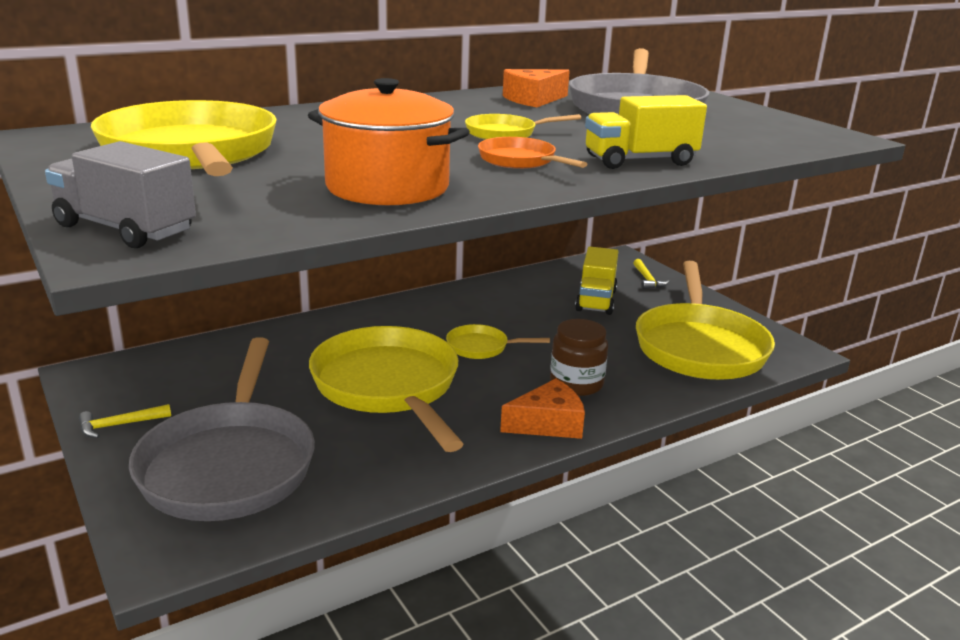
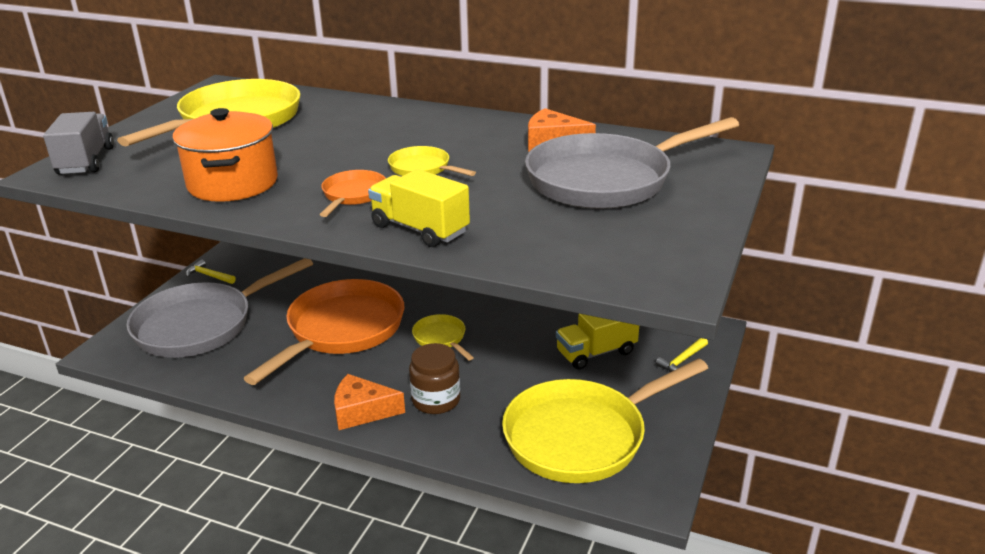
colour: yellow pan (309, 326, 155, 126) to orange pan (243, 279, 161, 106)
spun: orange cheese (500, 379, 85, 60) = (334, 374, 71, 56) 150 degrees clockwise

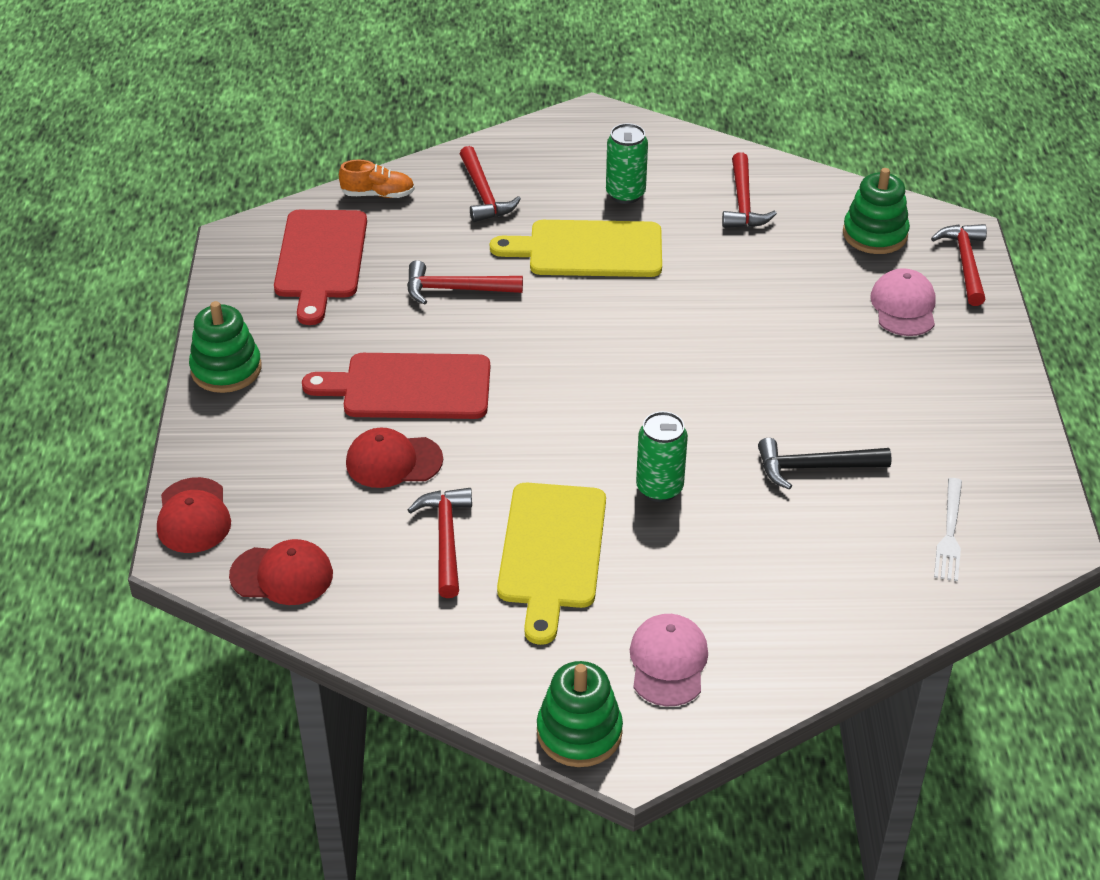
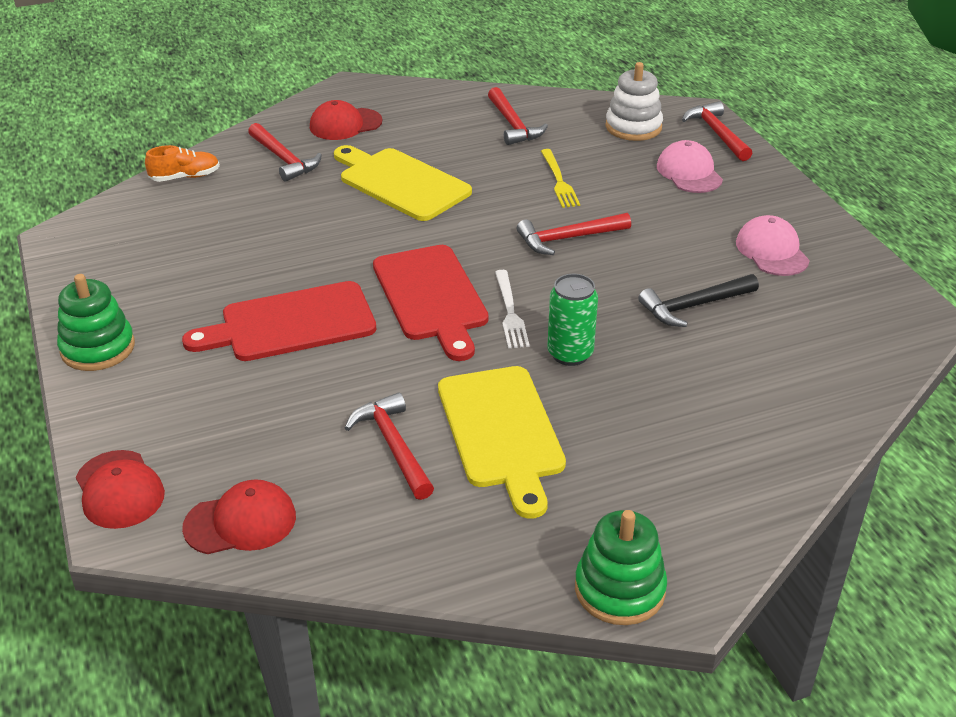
missing: green can (606, 123, 42, 81)
appeared: yellow fork (541, 149, 39, 59)
relocated: red cutting board (274, 210, 93, 115) to (373, 245, 116, 116); red cap (346, 428, 97, 60) to (310, 100, 72, 40); red hammer (407, 260, 116, 45) to (517, 213, 114, 42); pink cap (630, 614, 78, 92) to (736, 215, 74, 61); white fork (934, 478, 28, 103) to (495, 270, 35, 78)
colour: green stacking toy (843, 168, 67, 86) to white stacking toy (605, 62, 58, 79)
spun: yellow cutting board (490, 220, 172, 57) = (334, 145, 138, 76) 60 degrees clockwise

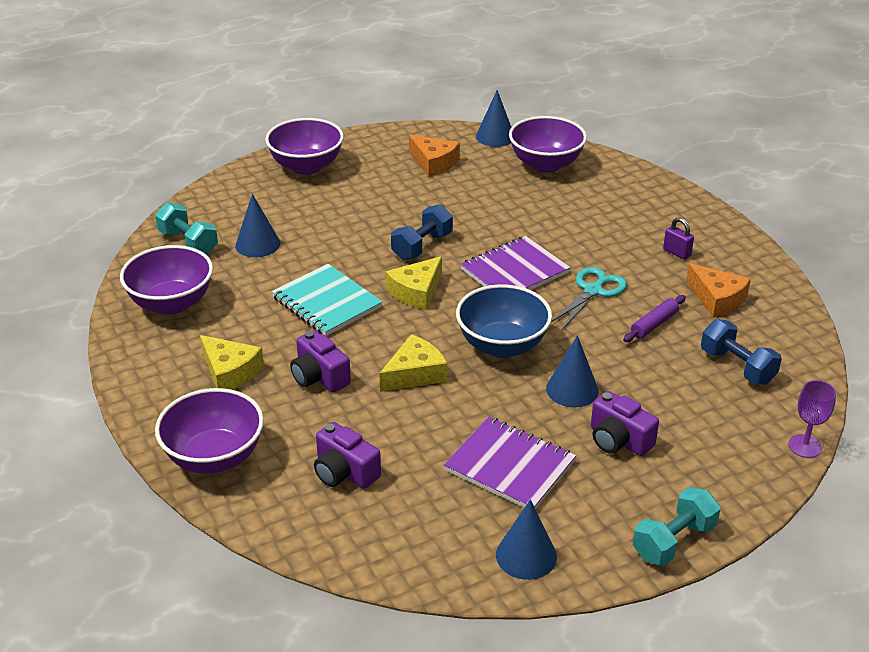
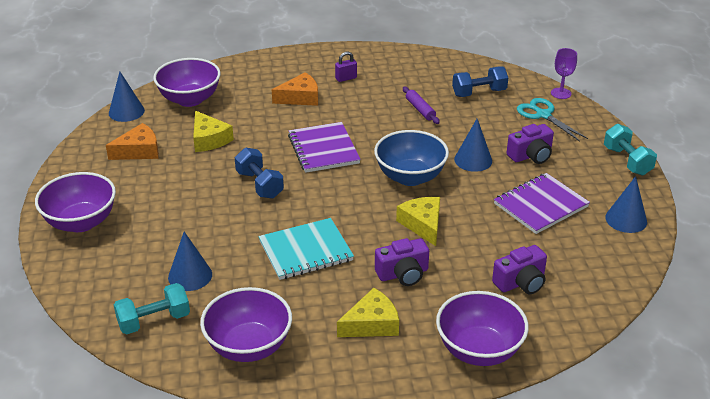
relocated: yellow cheese (385, 256, 57, 54) to (193, 111, 41, 41); turquoise scissors (551, 267, 76, 63) to (517, 98, 71, 44); orange cheese (686, 264, 65, 54) to (272, 73, 46, 33)

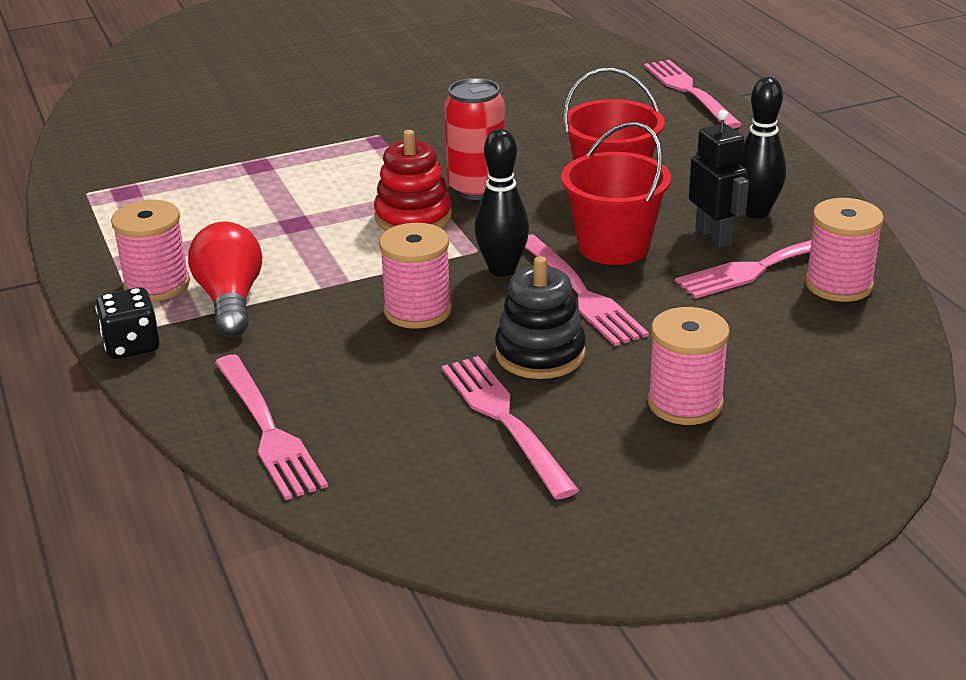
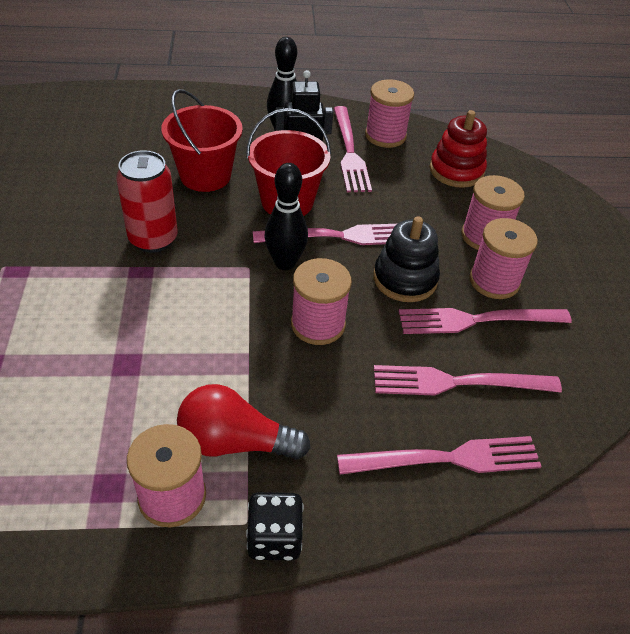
appeared: pink spool (469, 218, 69, 81)
relocated: red stacking toy (374, 130, 78, 101) to (430, 110, 57, 78); pink fork (644, 60, 98, 69) to (374, 365, 188, 30)

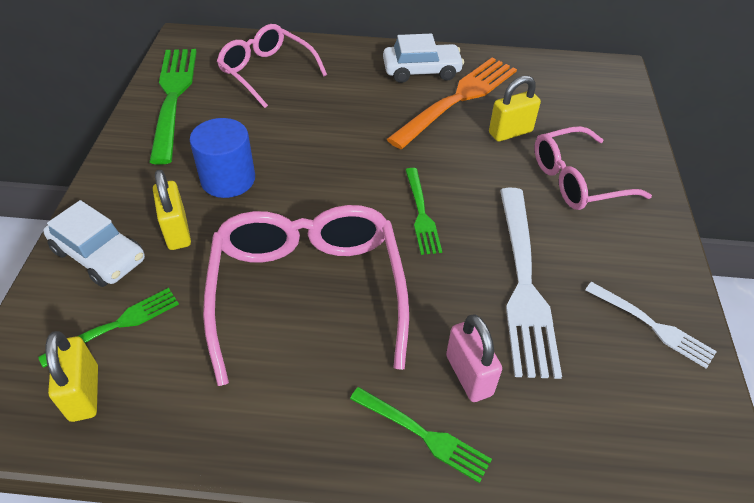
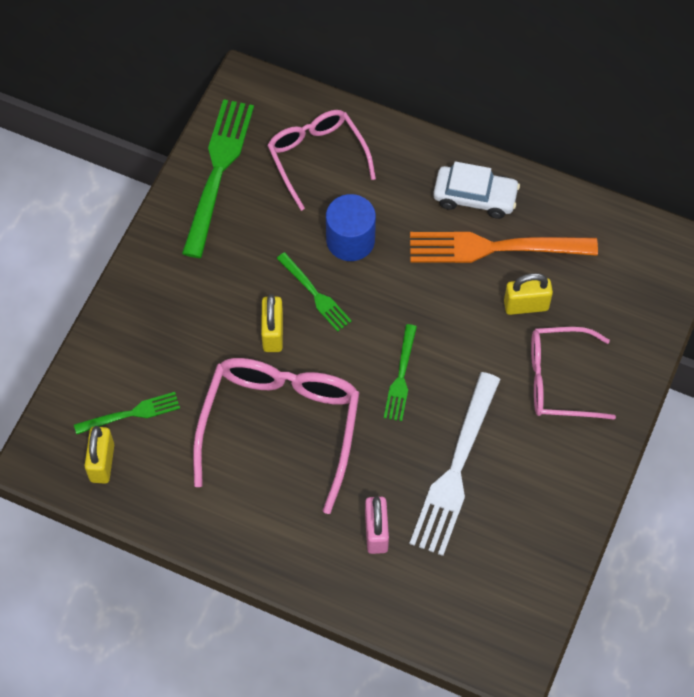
missing: white car (43, 200, 102, 87); white fork (585, 282, 132, 87)
relocated: yellow padlock (153, 170, 38, 80) to (261, 294, 22, 58); blue cylinder (190, 118, 65, 80) to (326, 194, 50, 67); green fork (350, 387, 142, 96) to (276, 252, 76, 80)
spun: orange fork (387, 57, 130, 92) = (410, 232, 188, 31) 150 degrees counterclockwise

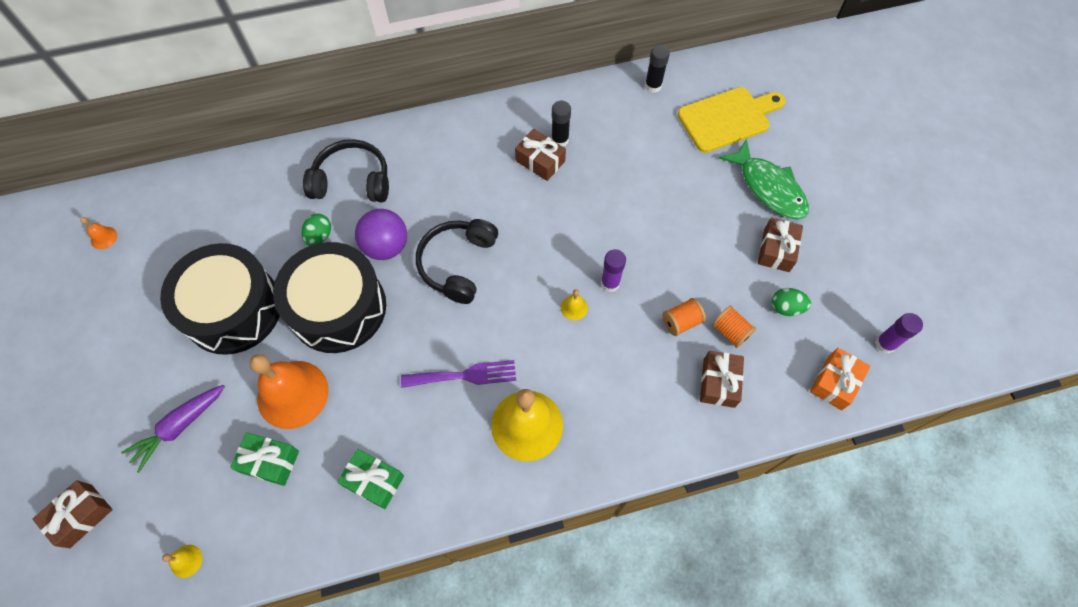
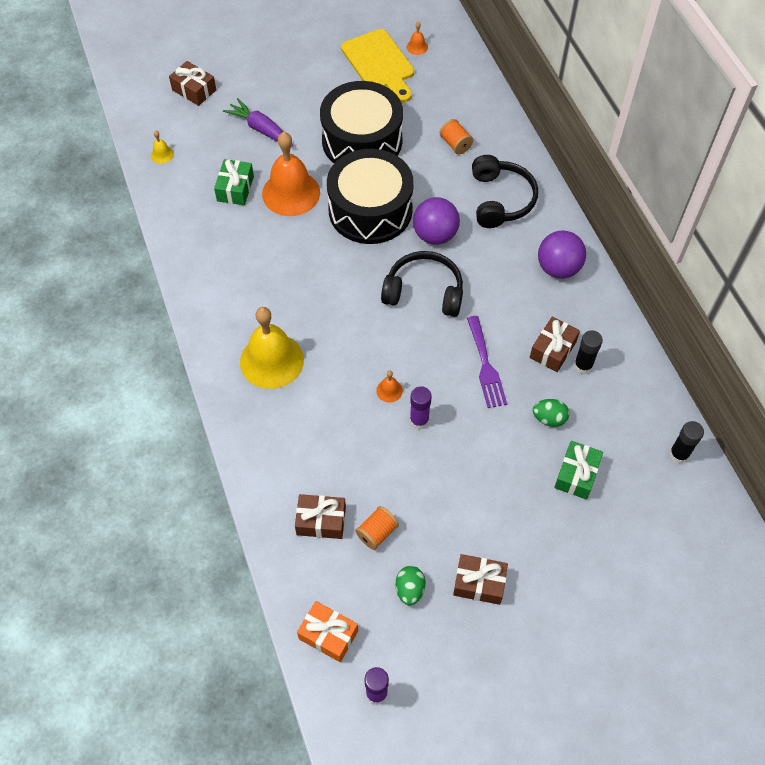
missing: green fish (719, 139, 90, 81)
appeared: purple ball (538, 231, 48, 48)
relocated: green egg (302, 214, 29, 32) to (533, 399, 36, 28); green gift (337, 449, 67, 60) to (554, 441, 49, 58); purple fork (401, 360, 115, 28) to (467, 316, 40, 92); orange spool (662, 298, 44, 38) to (440, 119, 33, 35); yellow cutting board (678, 87, 107, 66) to (341, 29, 73, 74)
colour: yellow bell (561, 289, 27, 31) to orange bell (376, 370, 27, 32)

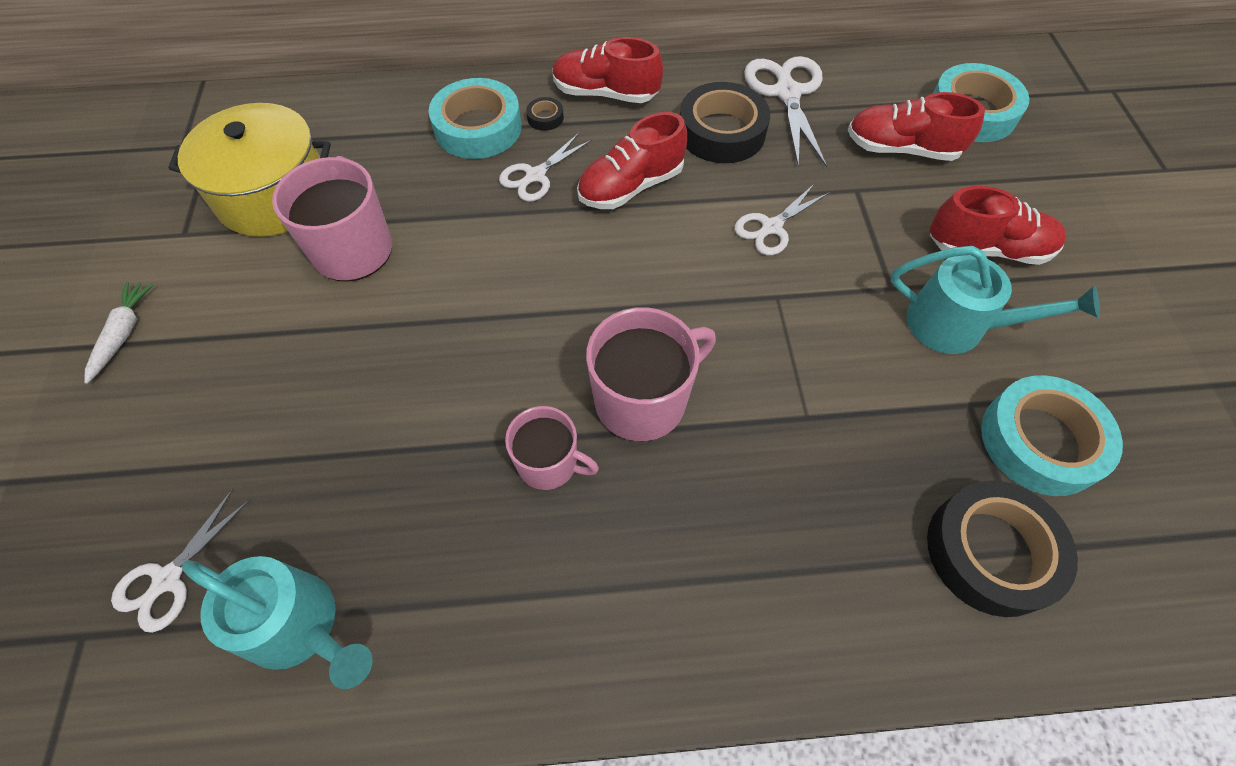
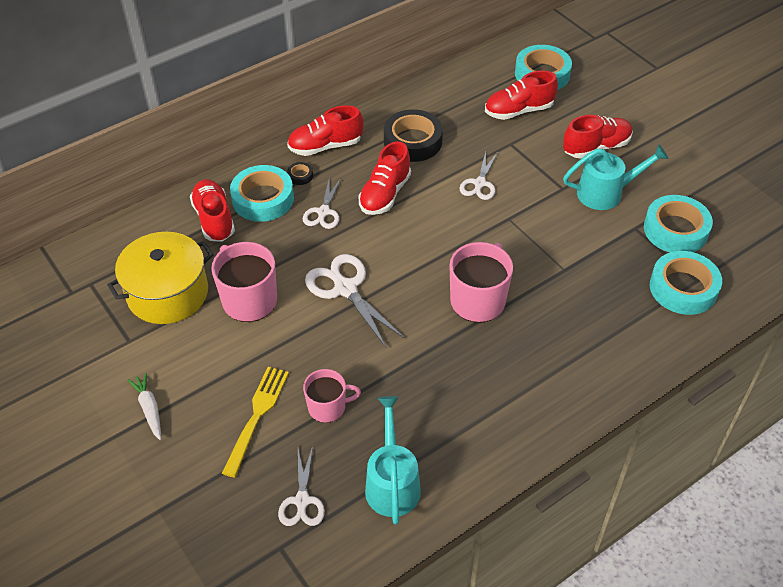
appeared: red shoe (190, 179, 45, 63); yellow fork (222, 367, 67, 111)
relocated: pink mug (505, 406, 94, 84) to (303, 369, 58, 54); white scissors (744, 56, 83, 112) to (305, 254, 100, 93)
colour: black tape (927, 481, 151, 136) to turquoise tape (650, 251, 72, 64)
spun: turquoise watering can (182, 556, 191, 133) = (365, 396, 56, 129) 90 degrees counterclockwise

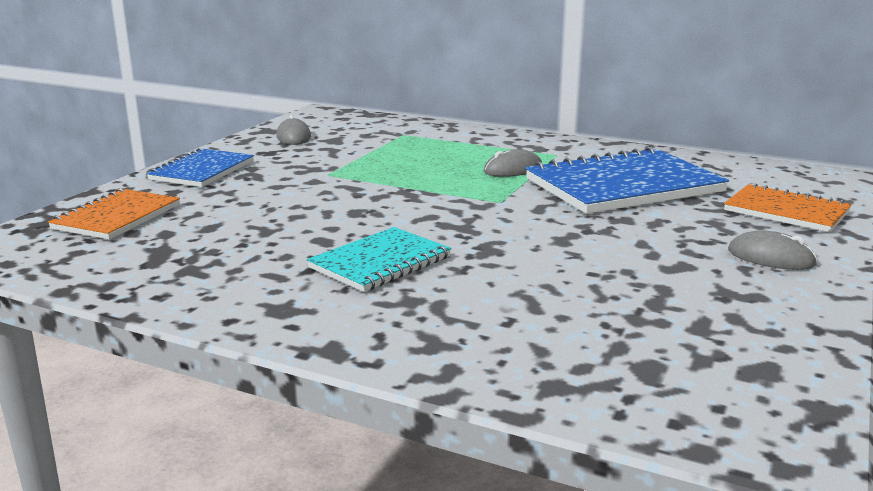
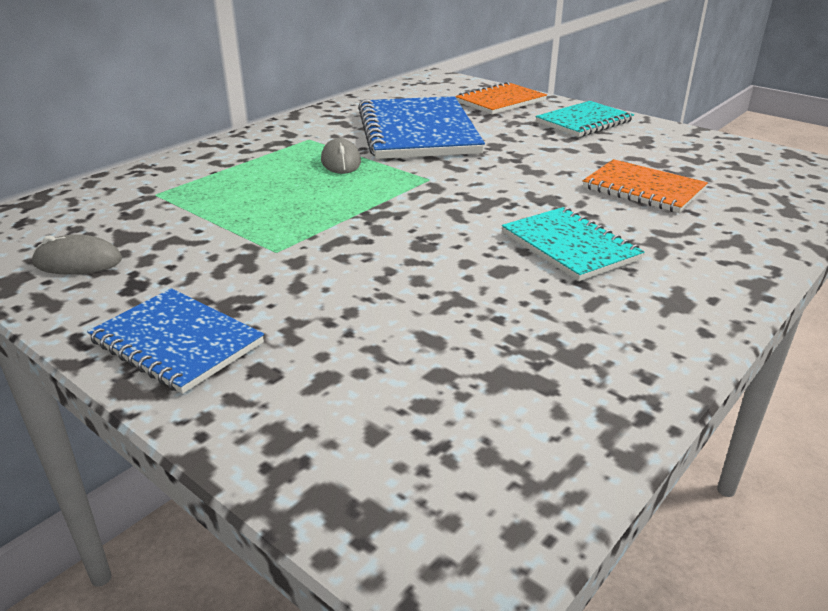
relocated: orange notebook (48, 188, 132, 52) to (583, 159, 125, 54)
exchanged: grey mouse (728, 230, 89, 40) to turquoise notebook (535, 101, 99, 36)

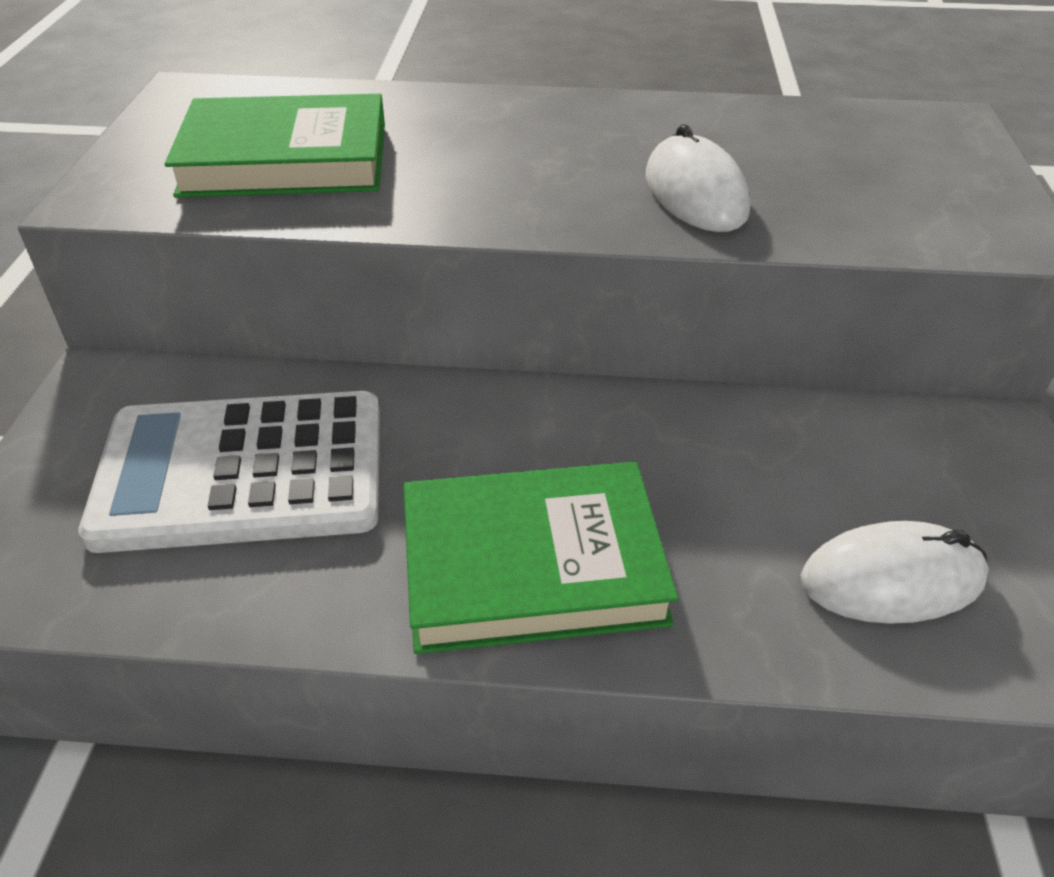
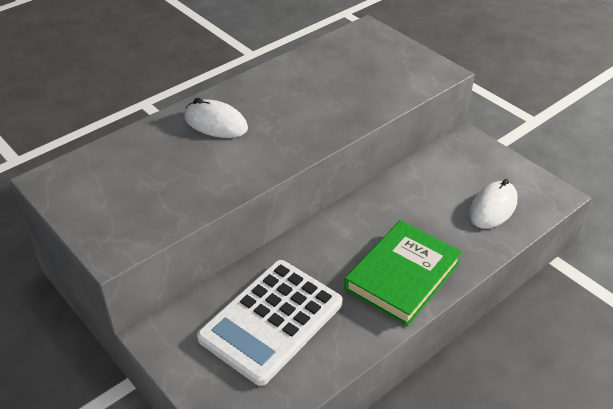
missing: green book (165, 94, 220, 103)
relocated: white mouse (646, 124, 104, 108) to (184, 98, 64, 40)

